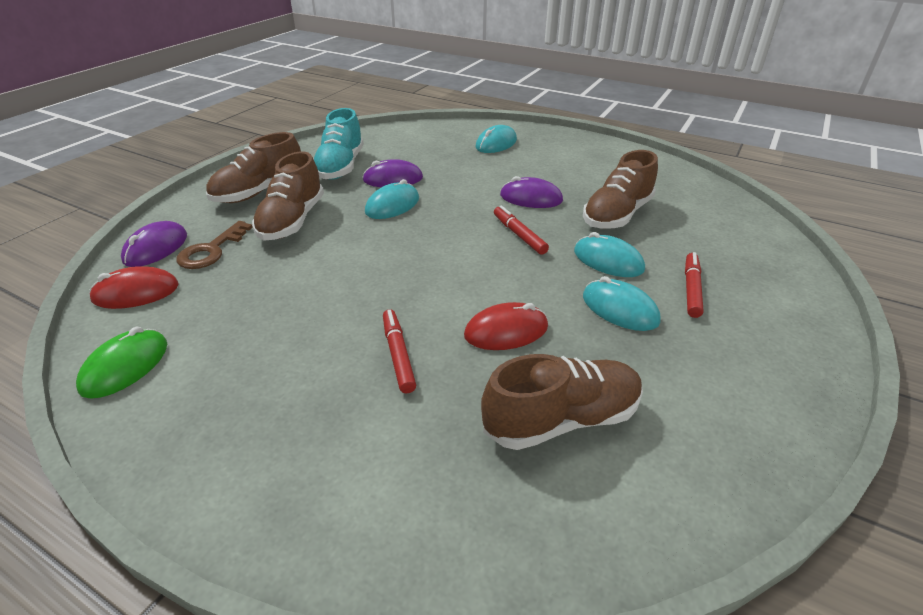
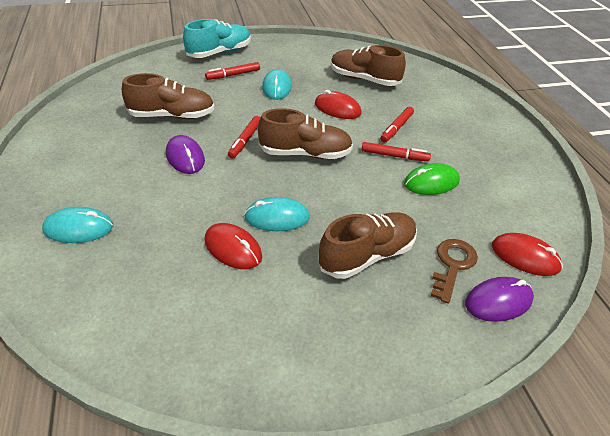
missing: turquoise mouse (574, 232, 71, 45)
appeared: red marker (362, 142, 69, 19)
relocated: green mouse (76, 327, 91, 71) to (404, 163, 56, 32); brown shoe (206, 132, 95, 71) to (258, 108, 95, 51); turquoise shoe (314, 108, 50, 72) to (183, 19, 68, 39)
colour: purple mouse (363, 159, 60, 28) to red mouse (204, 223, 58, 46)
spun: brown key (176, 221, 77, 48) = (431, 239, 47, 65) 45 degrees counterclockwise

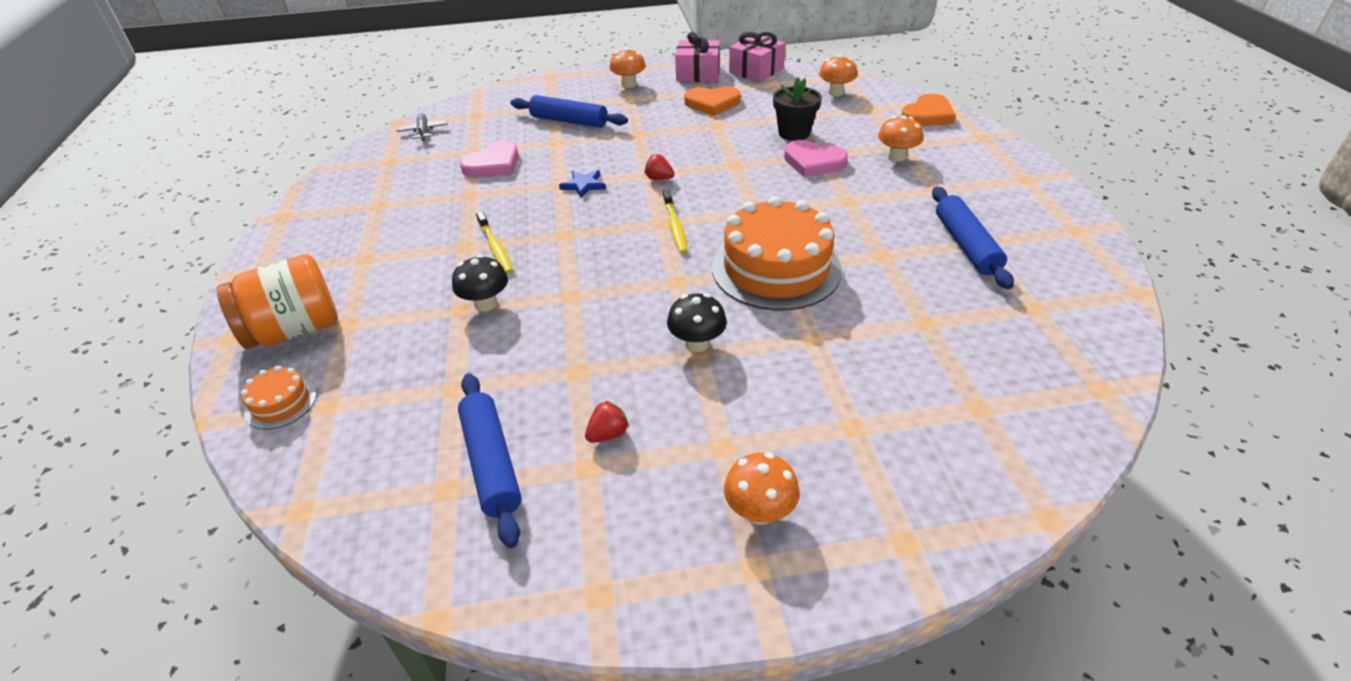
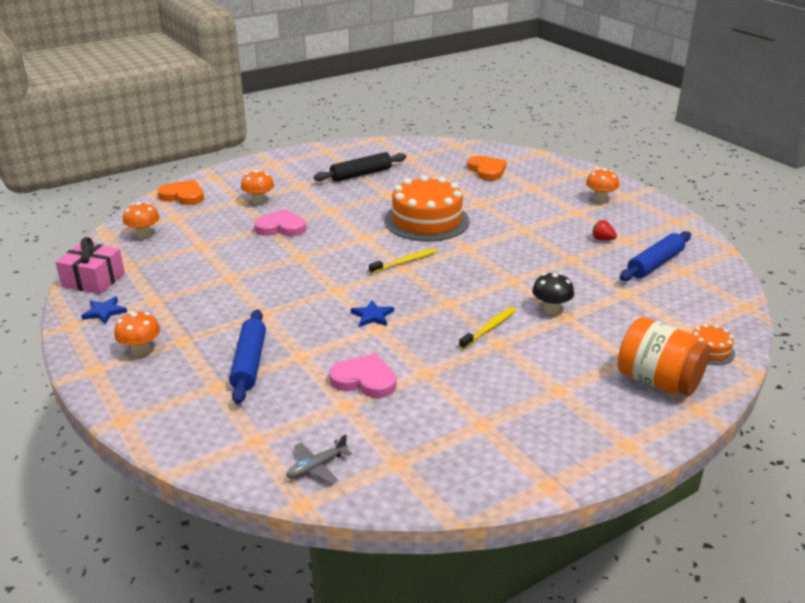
missing: red strawberry (645, 154, 29, 26); black mushroom (667, 293, 60, 59); black flower pot (773, 77, 49, 64)
relocated: orange heart (684, 86, 57, 30) to (467, 156, 39, 25)
exchanged: pink gift (675, 32, 45, 50) to blue star (81, 296, 46, 28)
colour: blue rolling pin (932, 187, 82, 102) to black rolling pin (313, 152, 93, 30)
spun: pink heart (784, 140, 64, 37) = (254, 209, 52, 27) 90 degrees counterclockwise

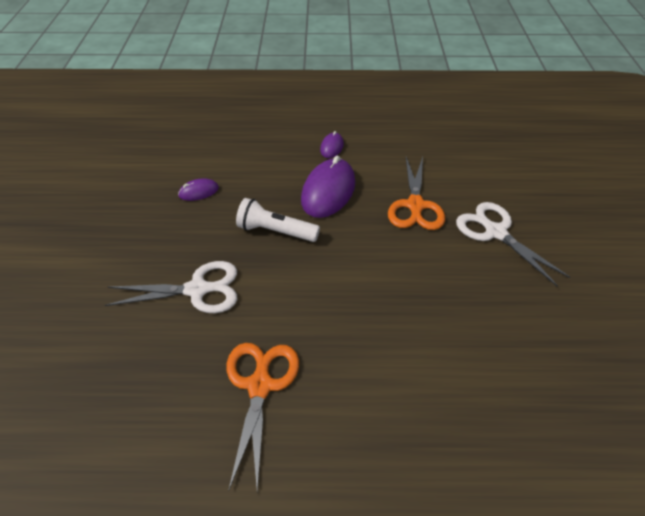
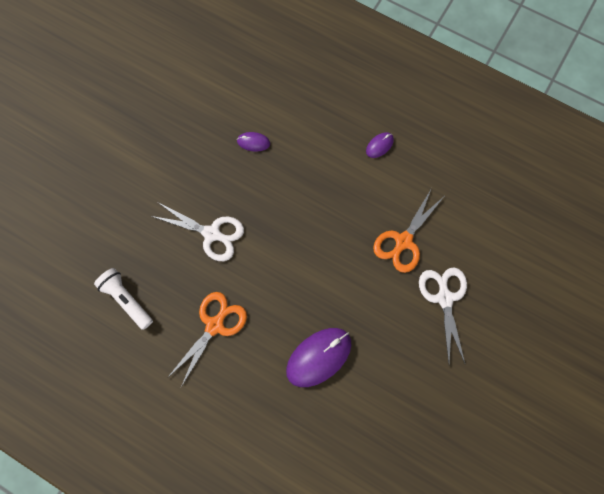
relocated: white flashlight (236, 198, 84, 44) to (94, 268, 59, 62); purple mouse (301, 156, 54, 62) to (286, 328, 66, 59)

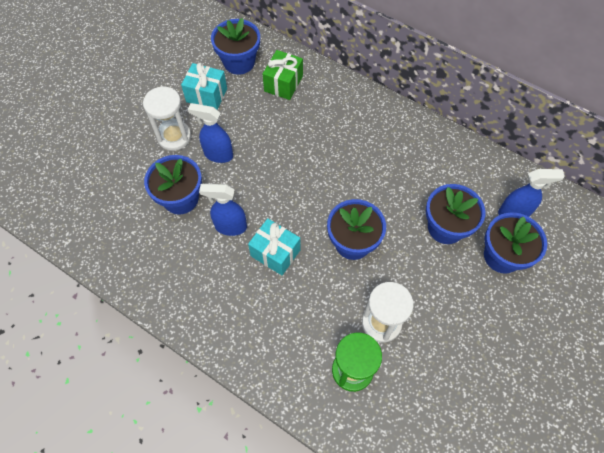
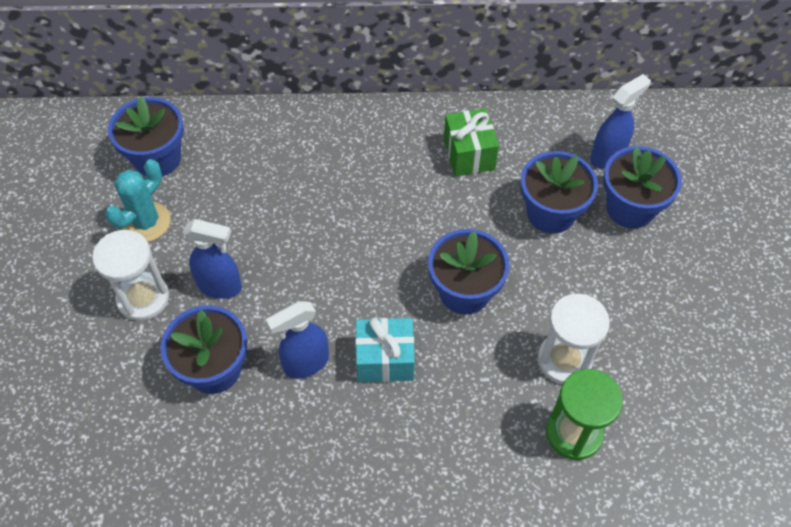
relocated: green gift (263, 50, 40, 50) to (444, 108, 55, 68)
exchanged: turquoise gift (181, 63, 46, 46) to turquoise cactus (105, 159, 66, 83)
spun: blue spray bottle (188, 103, 45, 60) = (183, 219, 59, 80) 150 degrees counterclockwise

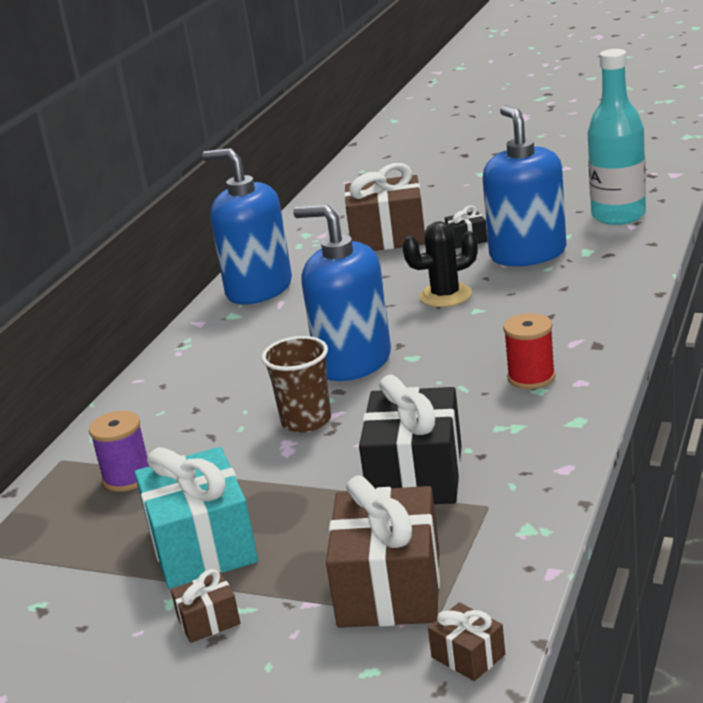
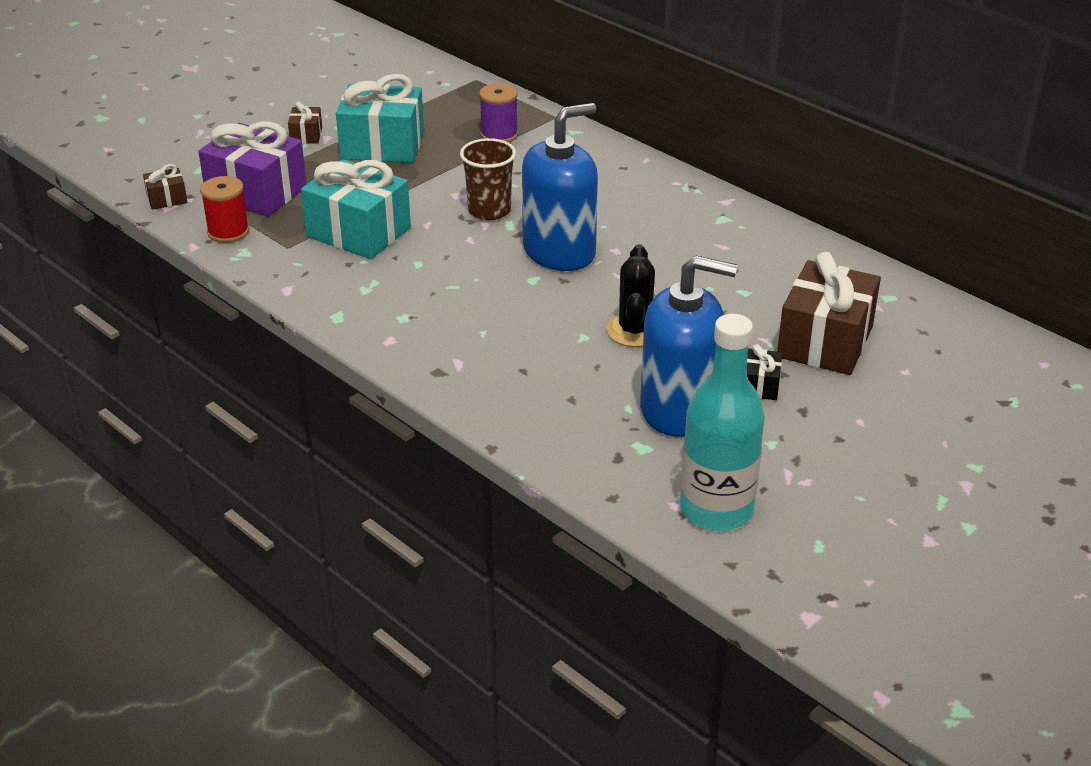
missing: blue soap dispenser (202, 148, 90, 157)
relocated: red spool (503, 313, 53, 76) to (200, 176, 49, 67)
colour: brown gift (326, 475, 114, 153) to purple gift (198, 121, 109, 96); black gift (359, 374, 103, 130) to turquoise gift (301, 159, 110, 100)

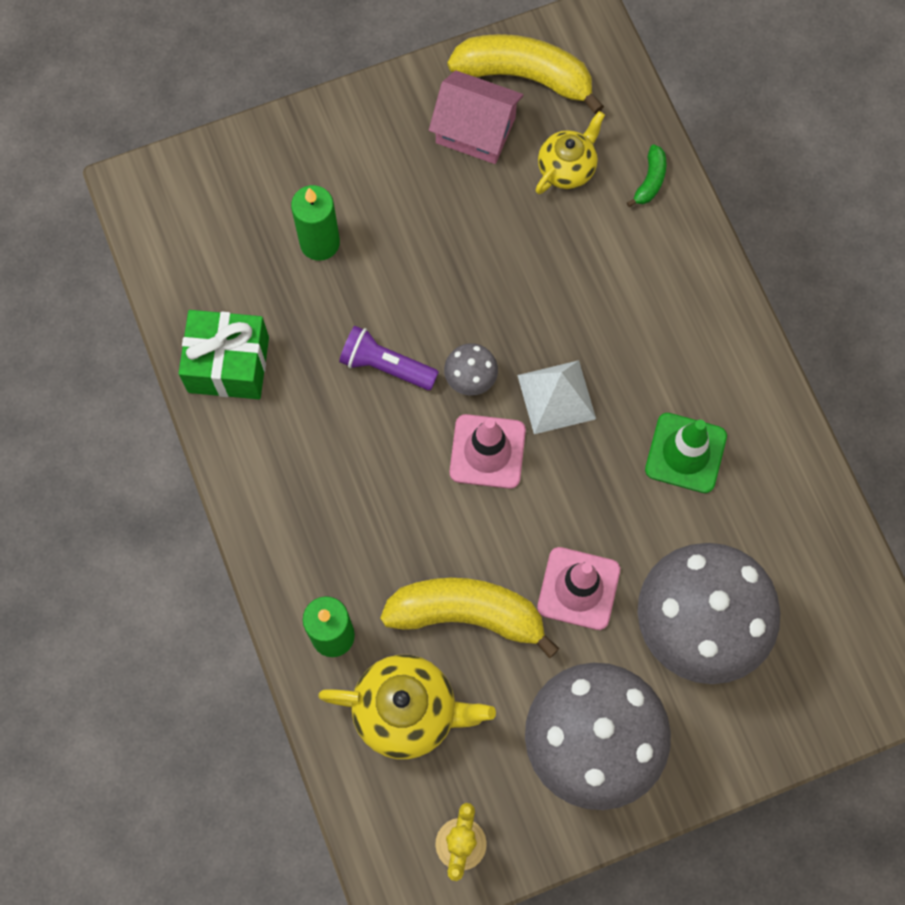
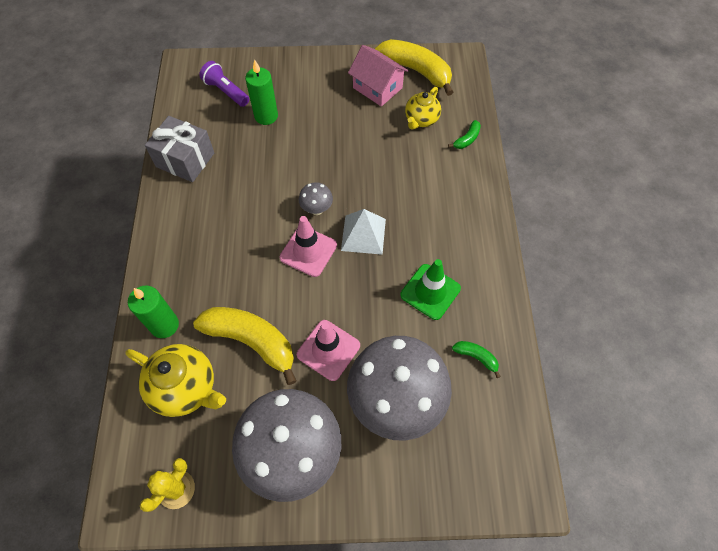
appeared: green banana (452, 341, 49, 37)
relocated: purple flashlight (339, 326, 100, 64) to (199, 61, 50, 46)
colour: green gift (178, 310, 91, 89) to grey gift (145, 116, 69, 66)
spun: yellow teapot (536, 111, 69, 83) = (405, 87, 36, 43) 150 degrees clockwise

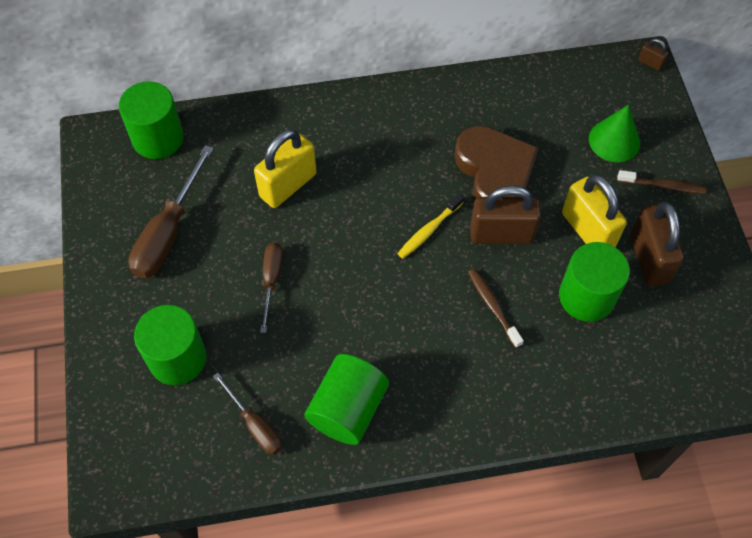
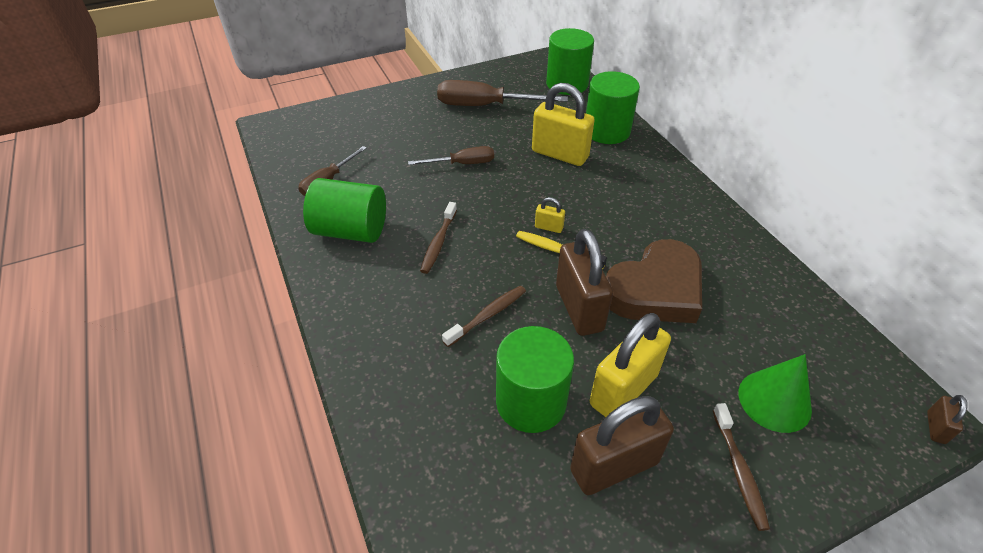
appeared: brown toothbrush (420, 202, 37, 72); yellow padlock (535, 197, 30, 36)
relocated: green cylinder (134, 305, 72, 80) to (586, 71, 54, 73)

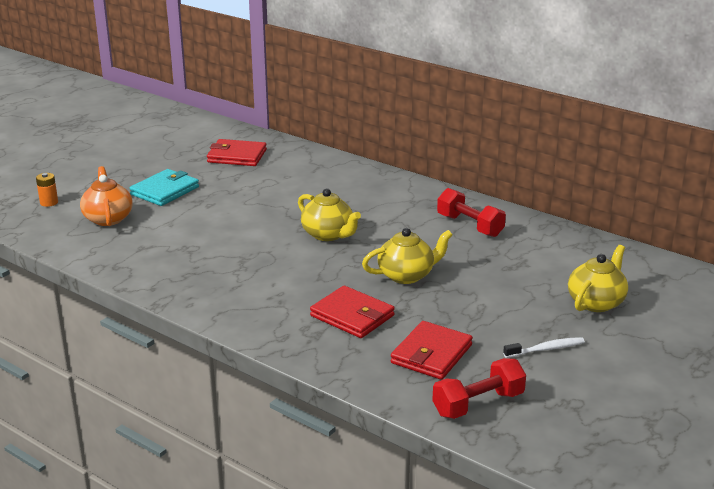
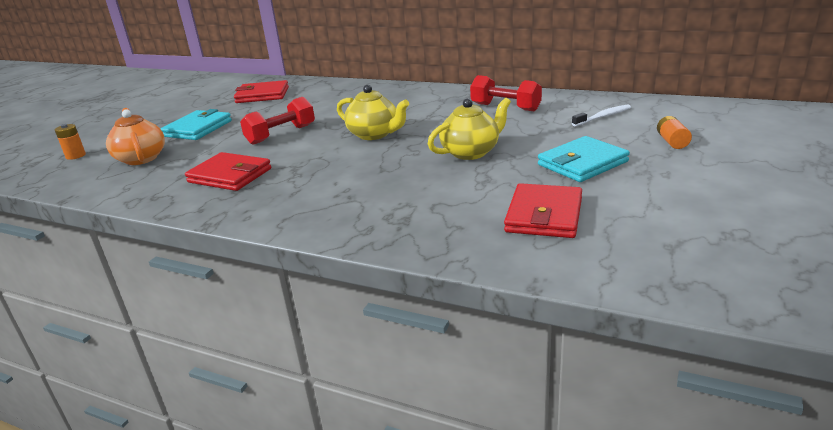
appeared: turquoise wallet (538, 136, 92, 46)
relocated: red wallet (310, 286, 85, 52) to (185, 152, 86, 39); red dumbbell (432, 358, 94, 61) to (240, 97, 75, 48); white toothbrush (503, 337, 82, 21) to (572, 105, 59, 21)
exchanged: yellow teapot (568, 245, 60, 67) to orange battery (657, 116, 35, 33)

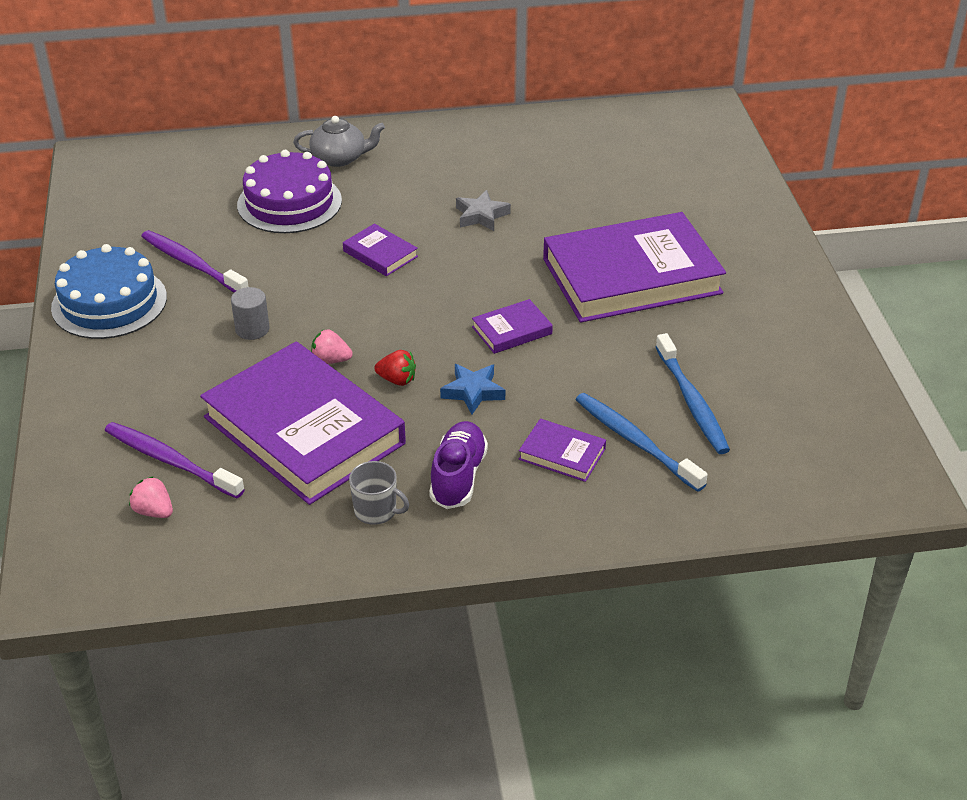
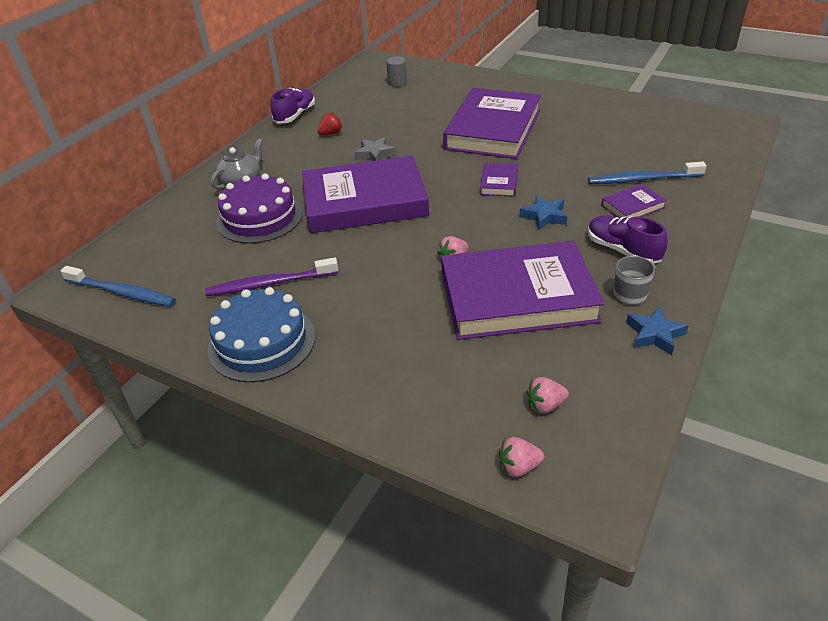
missing: purple toothbrush (105, 422, 140, 77)
appeared: purple shoe (271, 88, 44, 36); pink strawberry (499, 437, 45, 40); blue star (626, 306, 63, 49)
relocated: grey cylinder (231, 287, 38, 53) to (386, 57, 21, 30); red strawberry (374, 350, 42, 36) to (317, 112, 25, 23); blue toothbrush (655, 333, 75, 121) to (60, 266, 116, 41)
size: purple book (343, 224, 75, 52) = (302, 156, 127, 77) x2.39

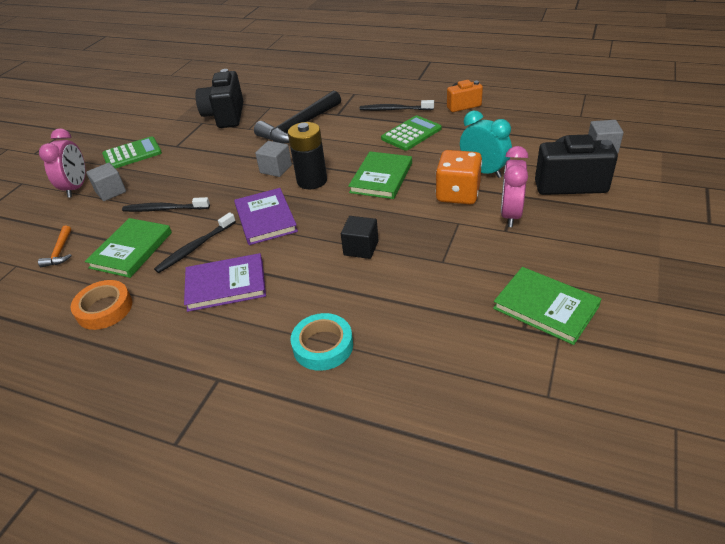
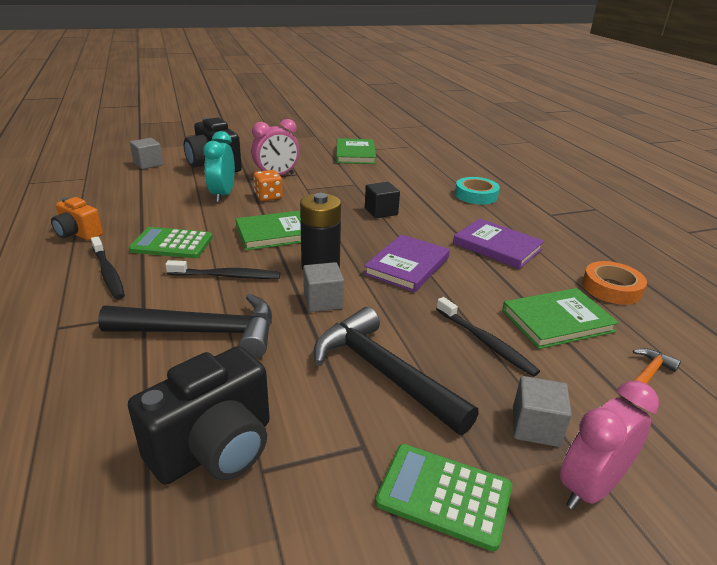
appeared: black hammer (314, 307, 165, 128)
relocated: black toothbrush (154, 212, 82, 61) to (165, 260, 115, 19)
size: orange dice (436, 150, 46, 54) = (254, 170, 29, 31) x0.64

